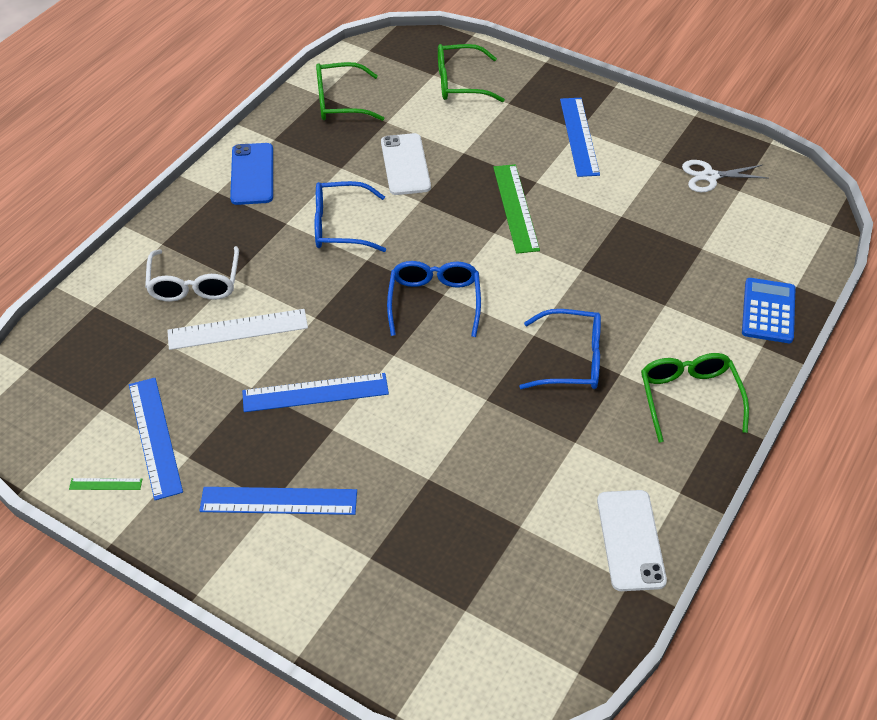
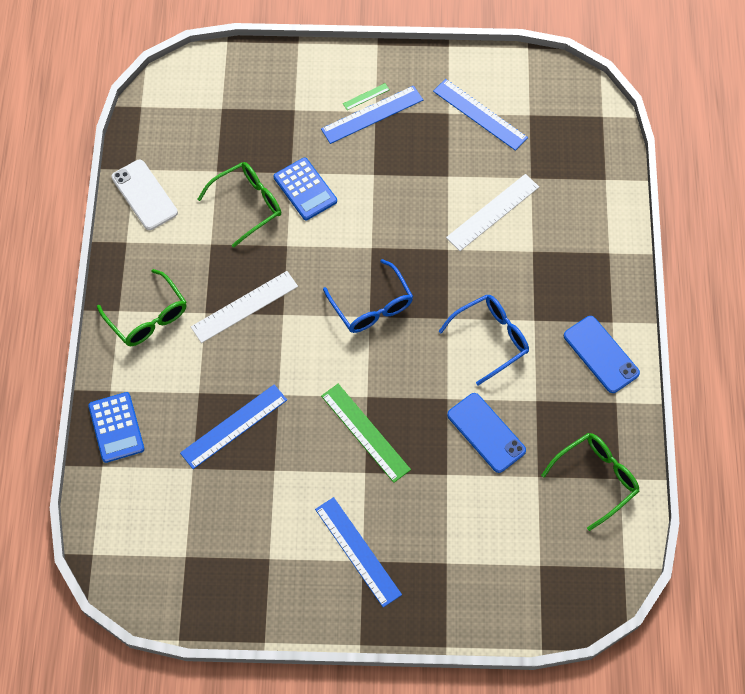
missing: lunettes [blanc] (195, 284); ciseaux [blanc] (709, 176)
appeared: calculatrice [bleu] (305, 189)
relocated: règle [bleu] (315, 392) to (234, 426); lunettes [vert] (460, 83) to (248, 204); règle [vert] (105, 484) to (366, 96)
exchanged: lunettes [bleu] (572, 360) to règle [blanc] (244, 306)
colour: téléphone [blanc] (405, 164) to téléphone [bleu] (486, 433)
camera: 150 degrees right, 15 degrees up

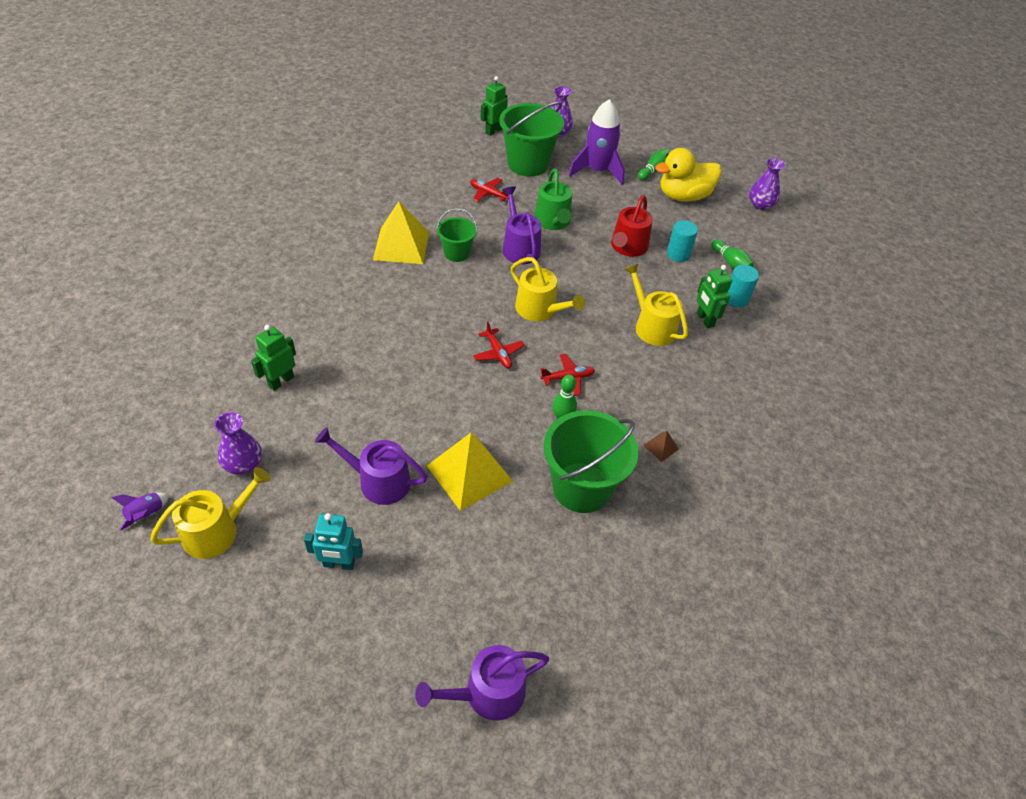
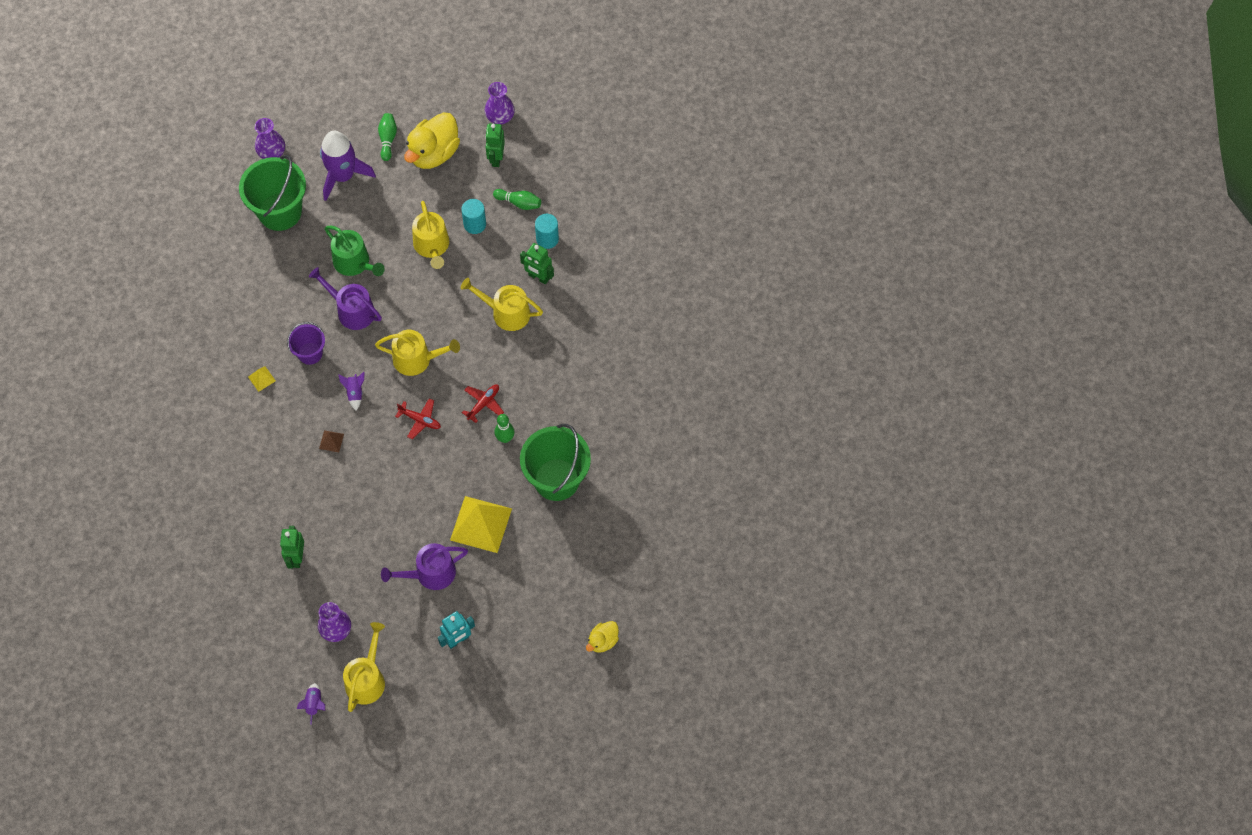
missing: avion [rouge] (488, 193)
appeared: fusée [violet] (355, 393)
relocated: pyramide [marron] (661, 447) to (331, 441); robot [vert] (493, 131) to (496, 158)
exchanged: arrosoir [violet] (487, 693) to canard [jaune] (603, 641)
colour: seau [vert] (456, 253) to seau [violet] (310, 353); arrosoir [rouge] (627, 247) to arrosoir [jaune] (432, 246)
size: pyramide [jaune] (401, 245) = (262, 378) x0.42
camera: 35 degrees left, 15 degrees up

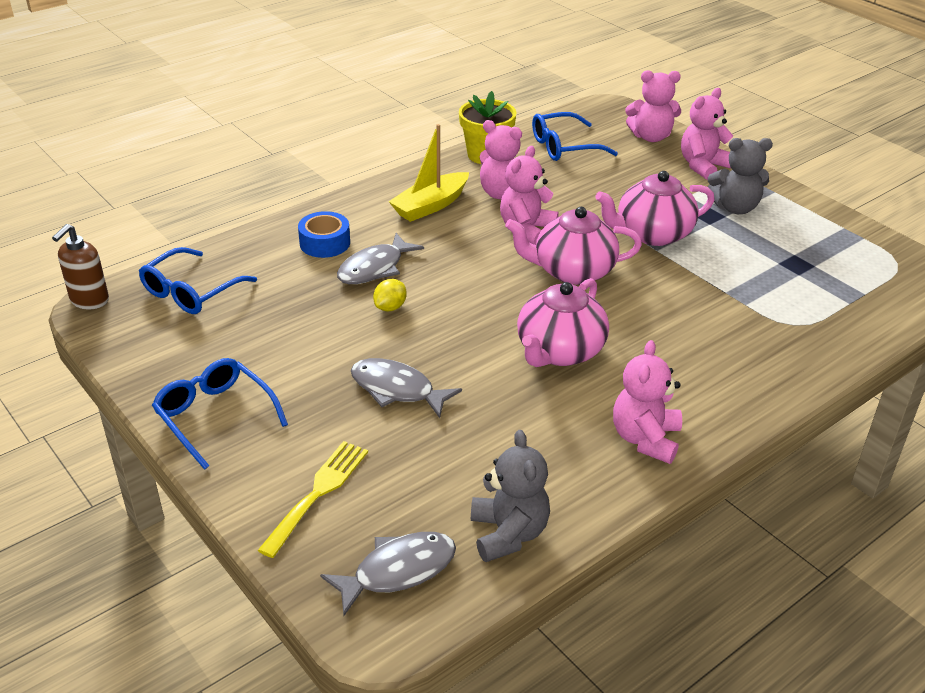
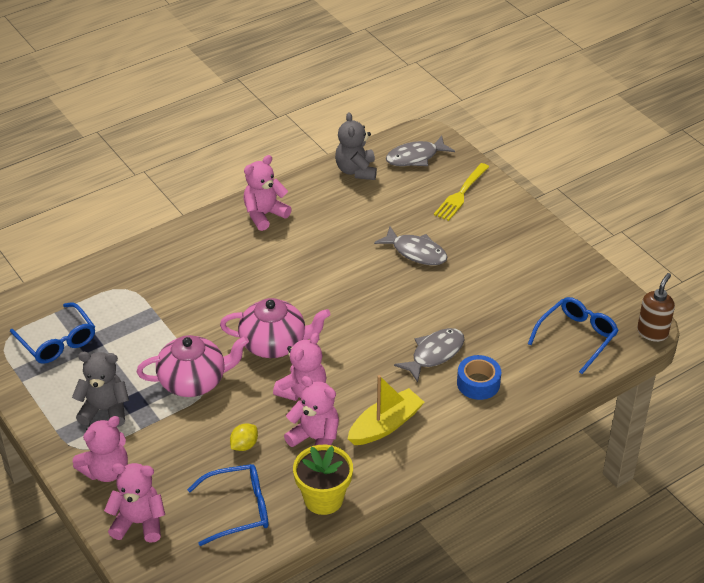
missing: théière [rose] (559, 351)
relocated: lunettes [bleu] (215, 417) to (57, 341); citron [jaune] (390, 307) to (244, 445)
spun: ours en peluche [rose] (645, 439) = (264, 215) 150 degrees counterclockwise
camera: 175 degrees left, 5 degrees up

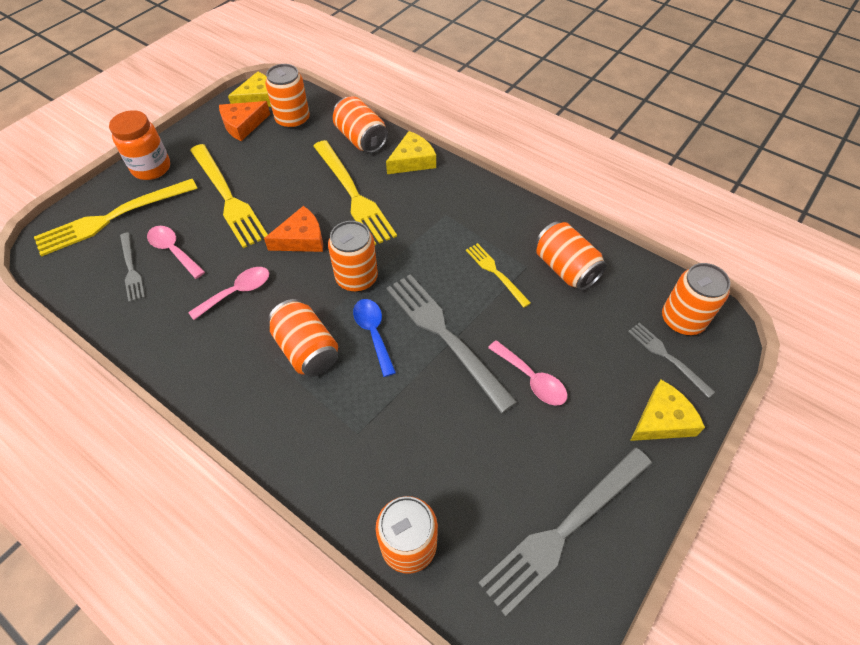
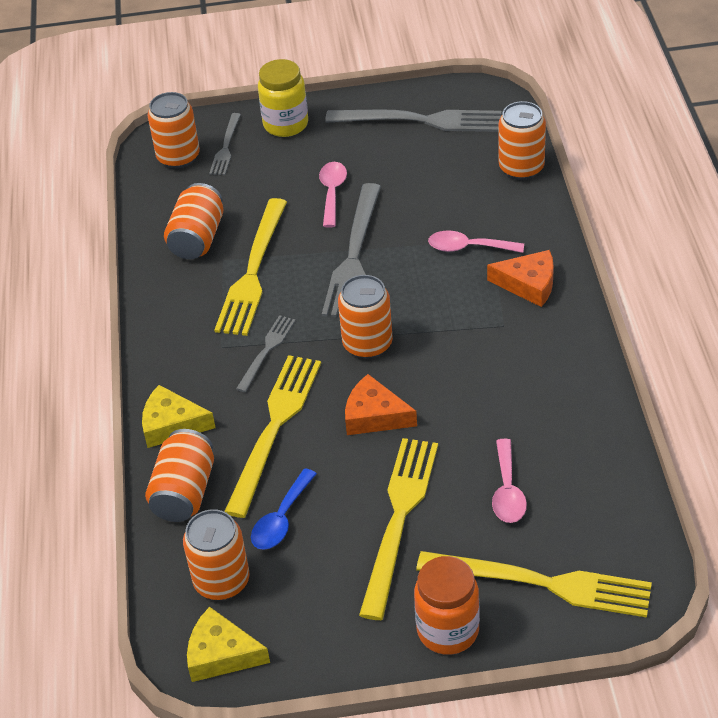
missing: canette [orange] (307, 350)
relocated: fourchette [gris] (131, 269) to (266, 351); cuillère [bleu] (373, 333) to (281, 519); cuillère [rose] (237, 292) to (468, 247); fromage [orange] (243, 125) to (528, 284)
exchanged: fromage [jaune] (662, 420) to bocal [jaune] (286, 124)
size: fourchette [jaune] (496, 273) = (253, 271) x1.88
camera: 130 degrees left, 10 degrees down

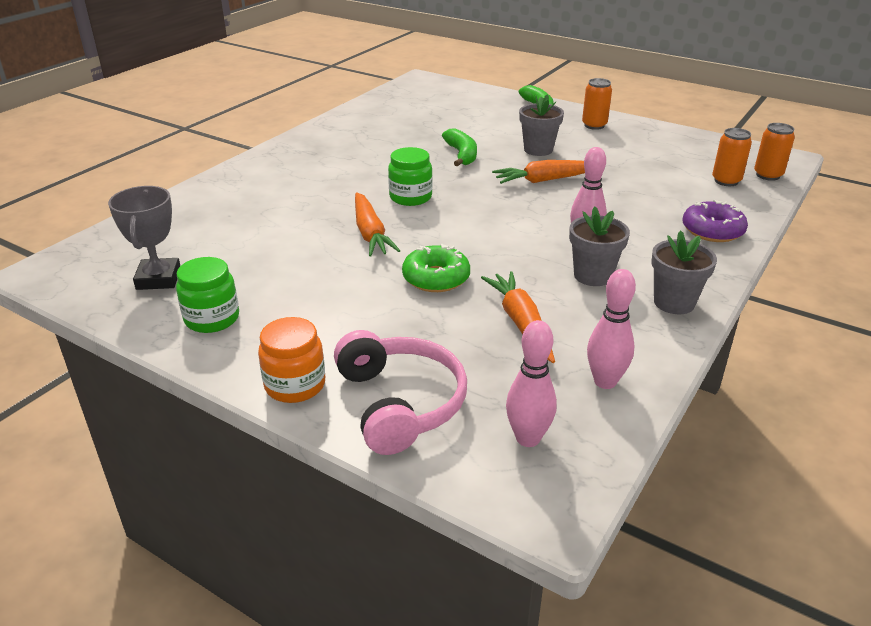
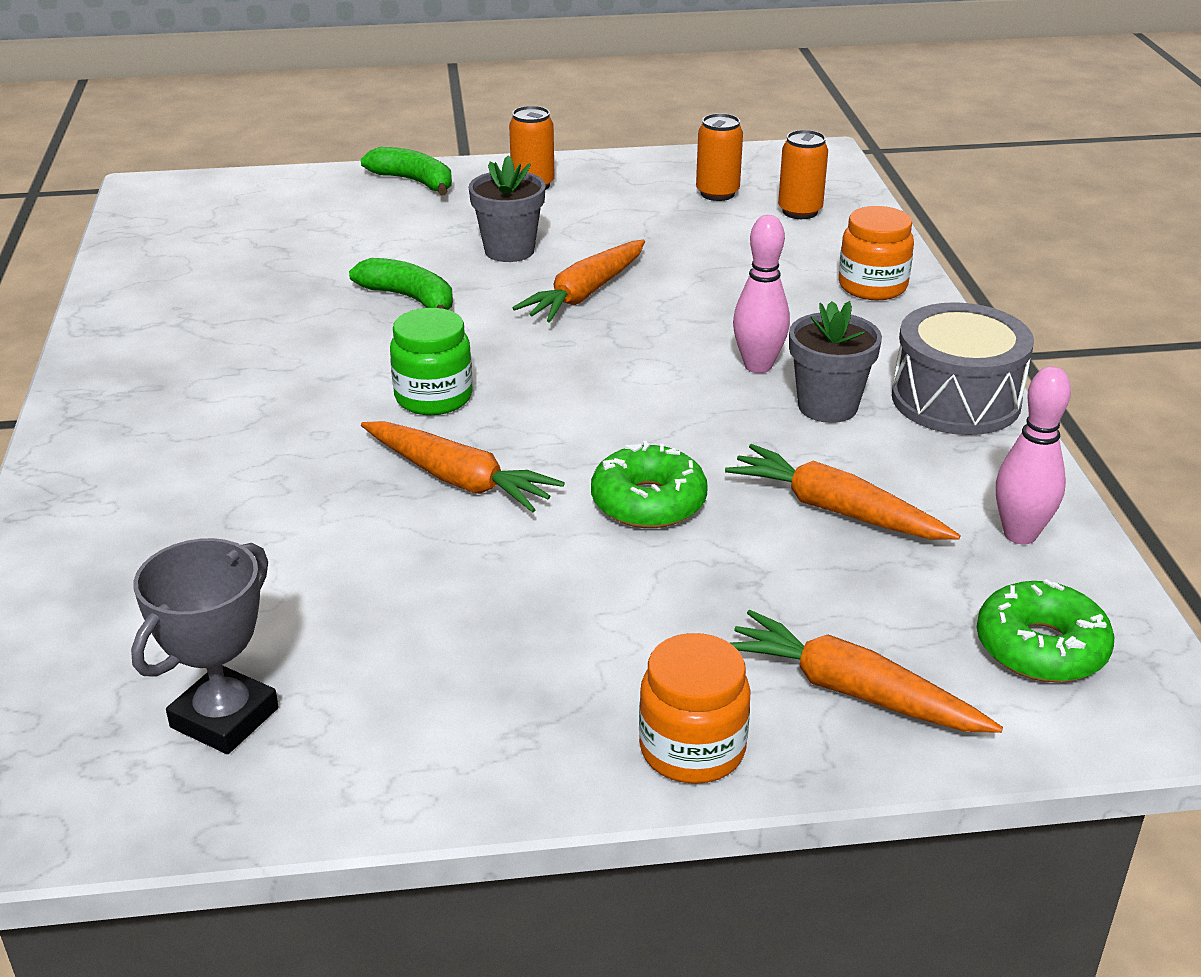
missing: bocal [vert] (212, 319)
relocated: canette [orange] (768, 175) to (717, 193)
exchanged: casque audio [rose] (400, 403) to carotte [orange] (853, 691); beignet [violet] (712, 230) to bocal [orange] (872, 286); pot de fleurs [gris] (674, 302) to tambour [gris] (956, 400); quille [rose] (528, 438) to beignet [vert] (1041, 648)
spun: trophée [gris] (158, 279) = (224, 718) 75 degrees clockwise
camera: 40 degrees left, 0 degrees up

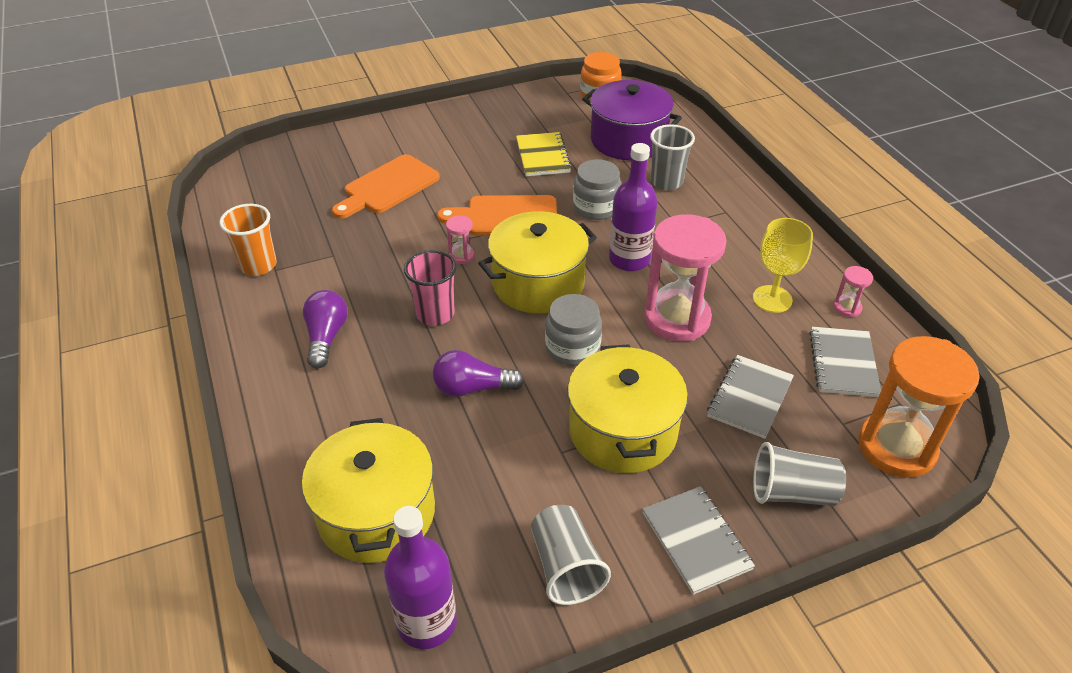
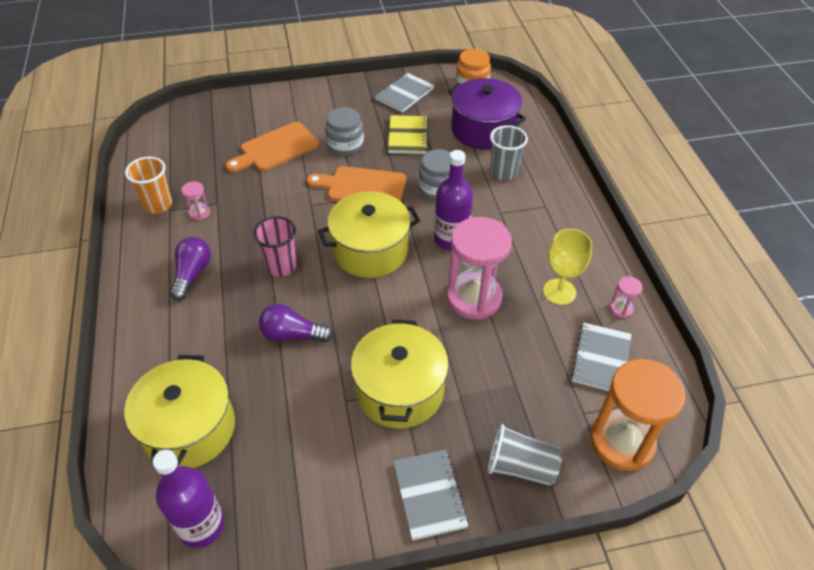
missing: gobelet [gris] (565, 567)
relocated: sablier [rose] (461, 256) to (199, 213); bocal [gris] (572, 348) to (345, 145); carnet [gris] (749, 398) to (404, 94)
camera: 10 degrees right, 5 degrees up

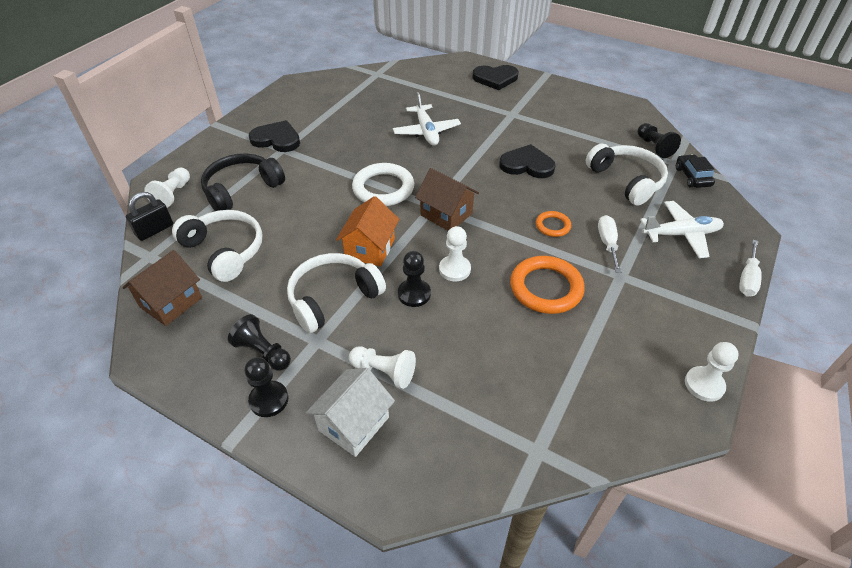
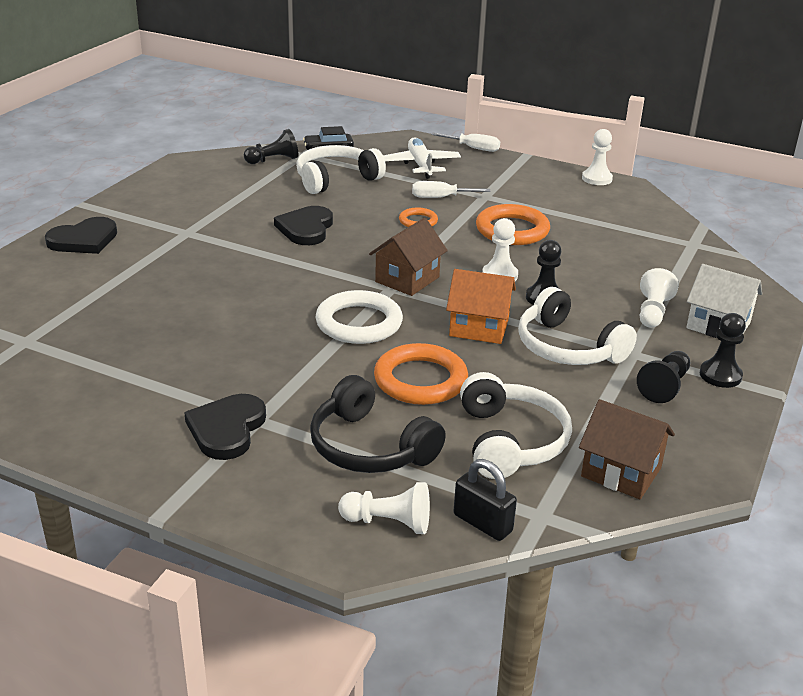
missing: avion [blanc] (426, 131)
appeared: anneau [orange] (420, 380)
spun: cœur [noir] (495, 78) = (84, 240) 60 degrees clockwise; casque audio [blanc] (225, 250) = (511, 441) 135 degrees clockwise
camera: 95 degrees left, 15 degrees down

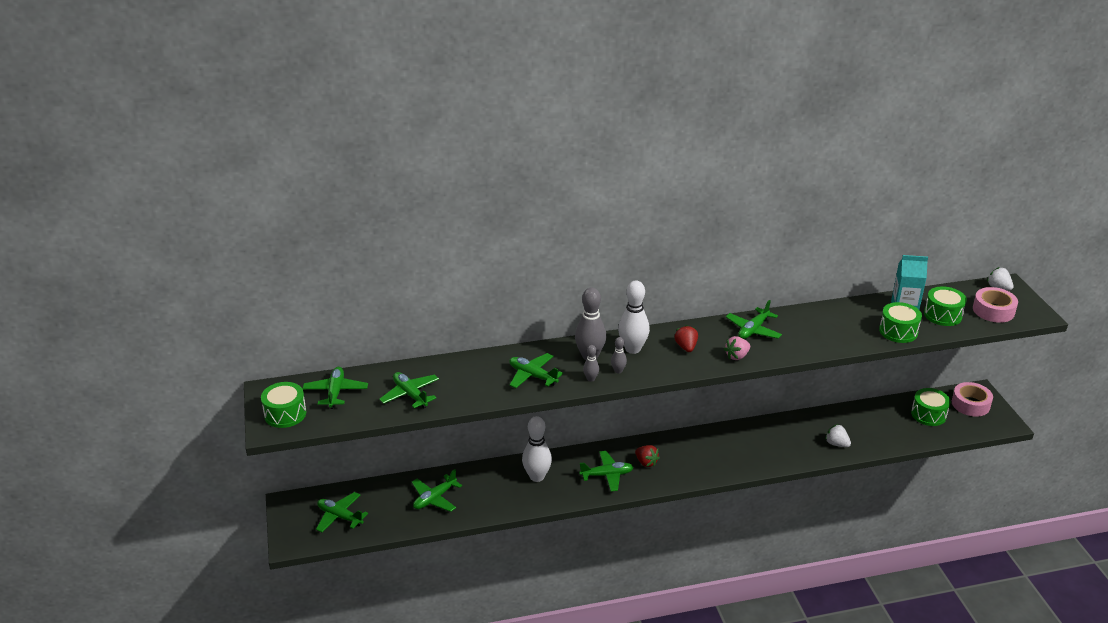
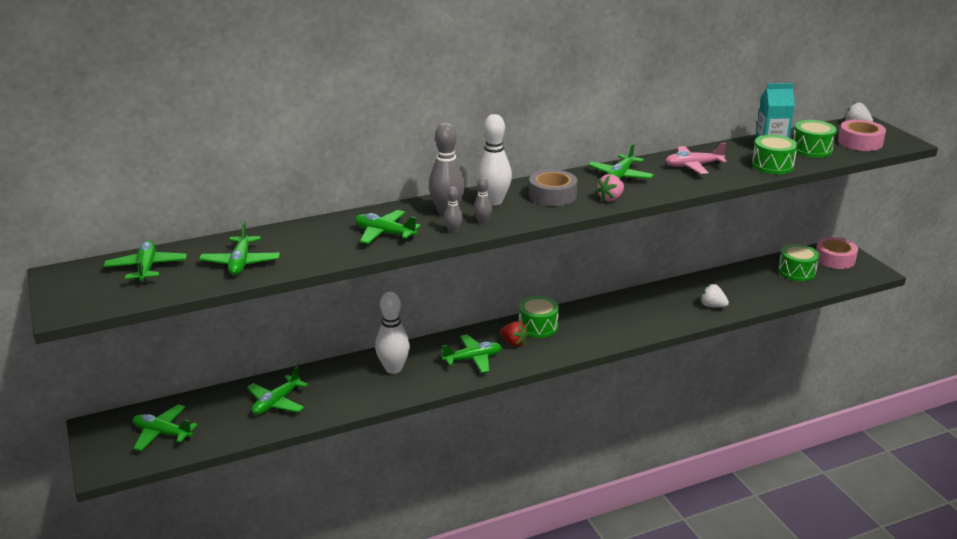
appeared: avion [rose] (693, 166)
relocated: tambour [vert] (285, 414) to (538, 326)
exchanged: fraise [rouge] (686, 347) to ruban adhésif [gris] (552, 195)
spun: avion [vert] (410, 395) = (240, 263) 135 degrees counterclockwise
camera: 10 degrees left, 5 degrees down

